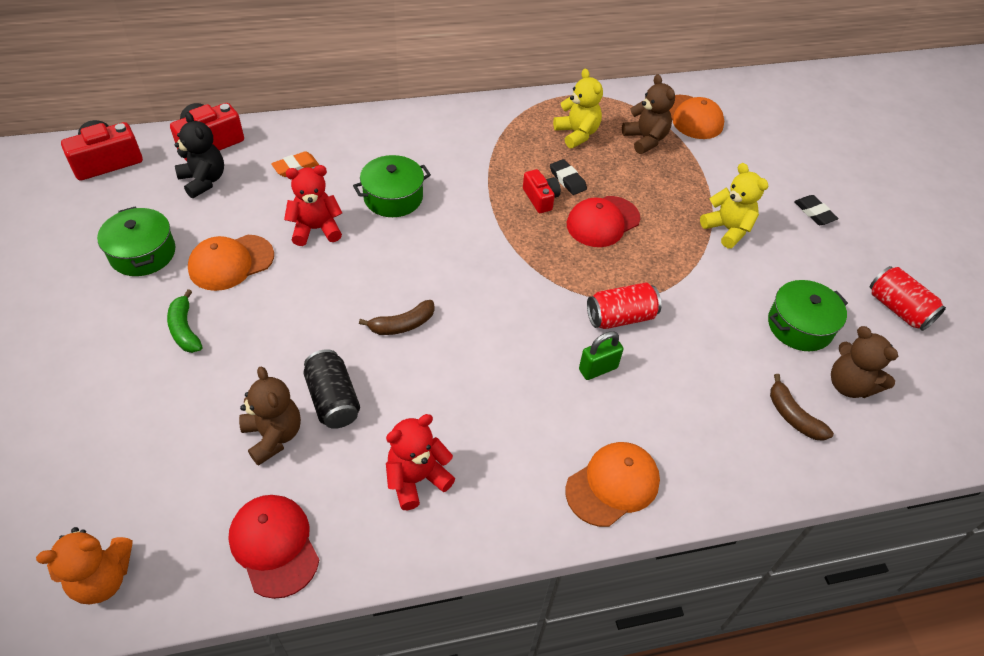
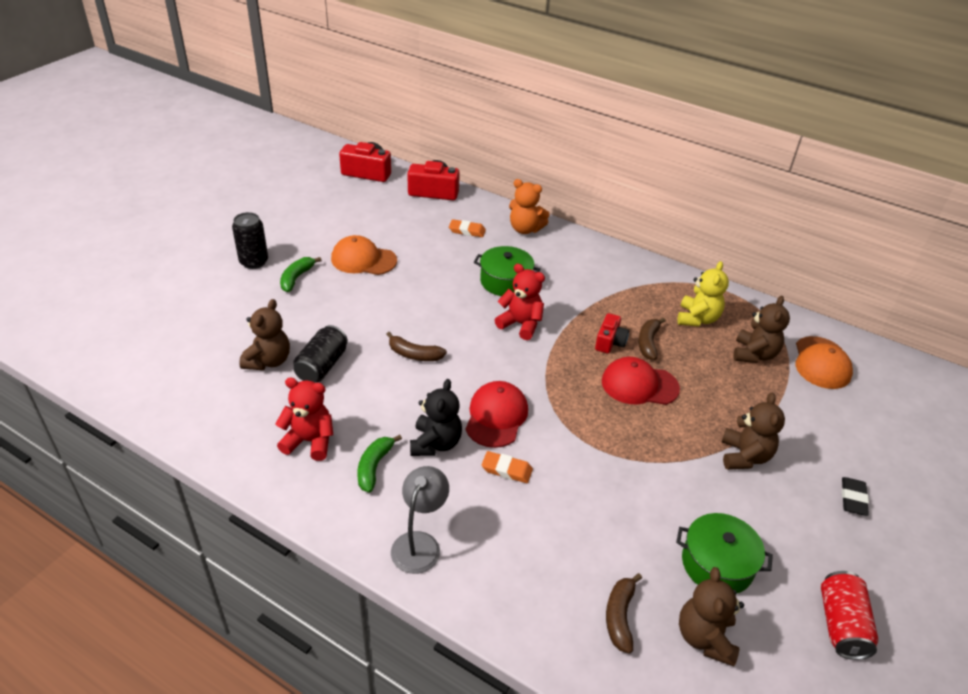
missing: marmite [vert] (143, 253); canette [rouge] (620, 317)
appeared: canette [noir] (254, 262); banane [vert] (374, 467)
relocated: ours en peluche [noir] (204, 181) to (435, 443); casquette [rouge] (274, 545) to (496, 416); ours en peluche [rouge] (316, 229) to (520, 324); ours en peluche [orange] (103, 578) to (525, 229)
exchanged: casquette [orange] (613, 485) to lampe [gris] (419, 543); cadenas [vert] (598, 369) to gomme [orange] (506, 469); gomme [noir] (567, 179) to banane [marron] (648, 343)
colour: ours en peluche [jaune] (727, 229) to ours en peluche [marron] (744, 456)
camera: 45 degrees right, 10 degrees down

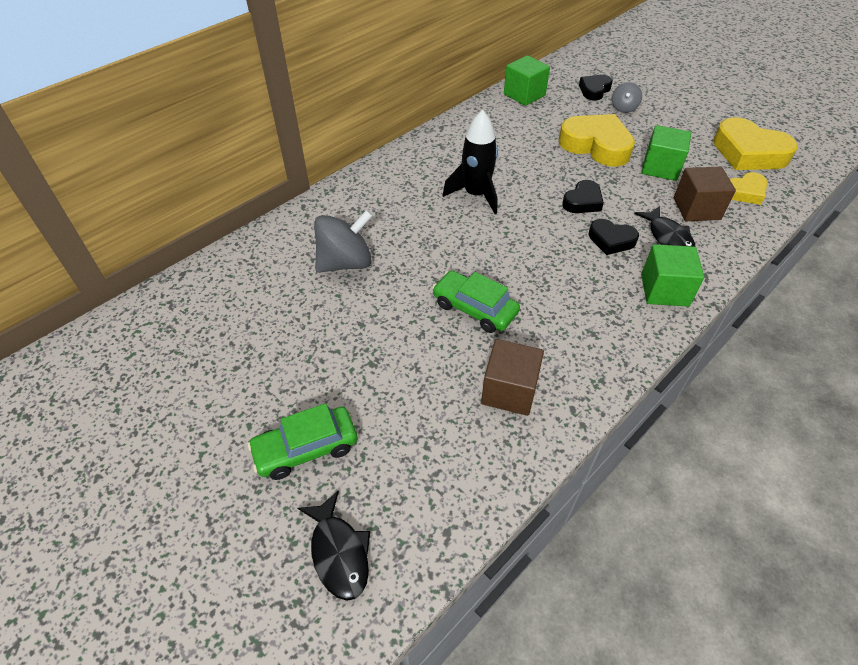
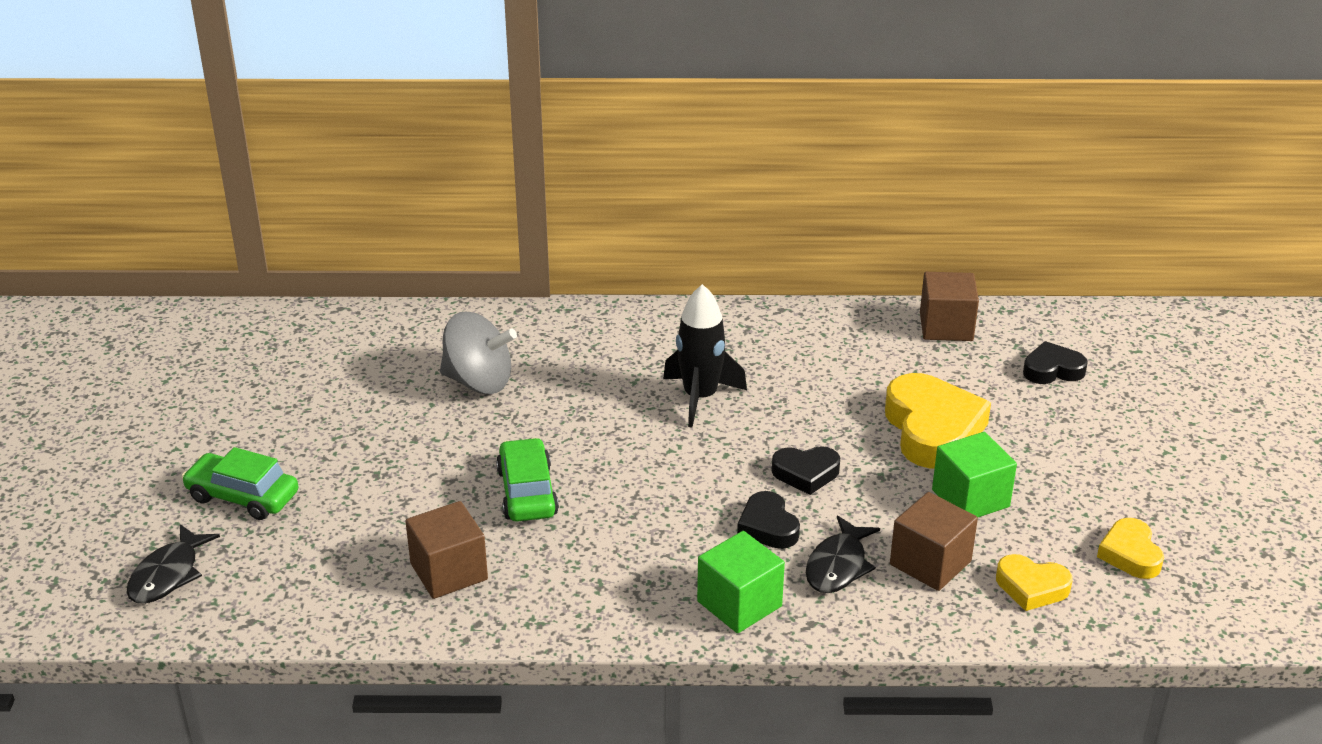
missing: toupie [gris] (623, 108)
colour: cube [vert] (524, 95) to cube [marron] (946, 326)
size: cœur [jaune] (748, 153) = (1130, 554) x0.55
camera: 45 degrees right, 15 degrees down

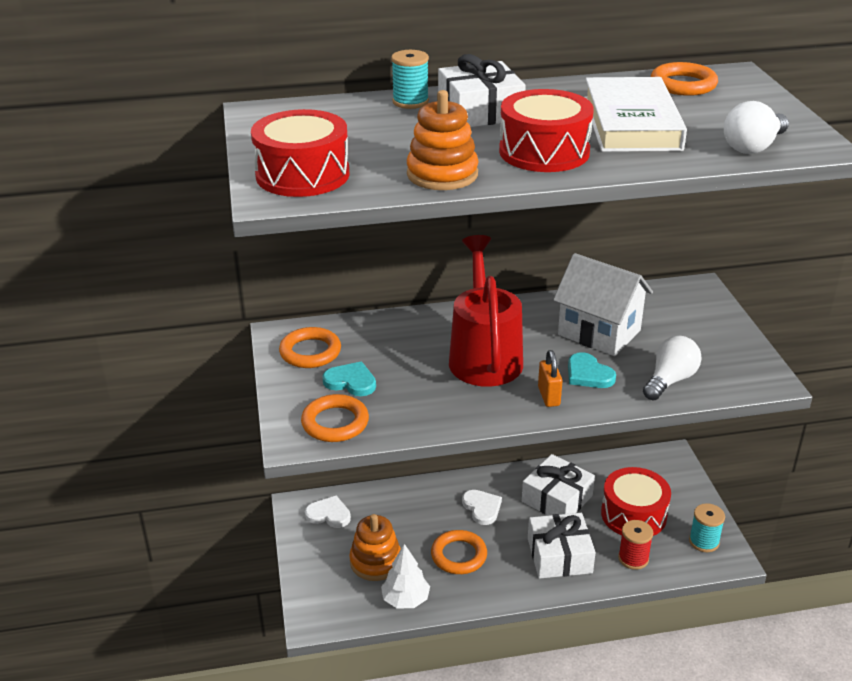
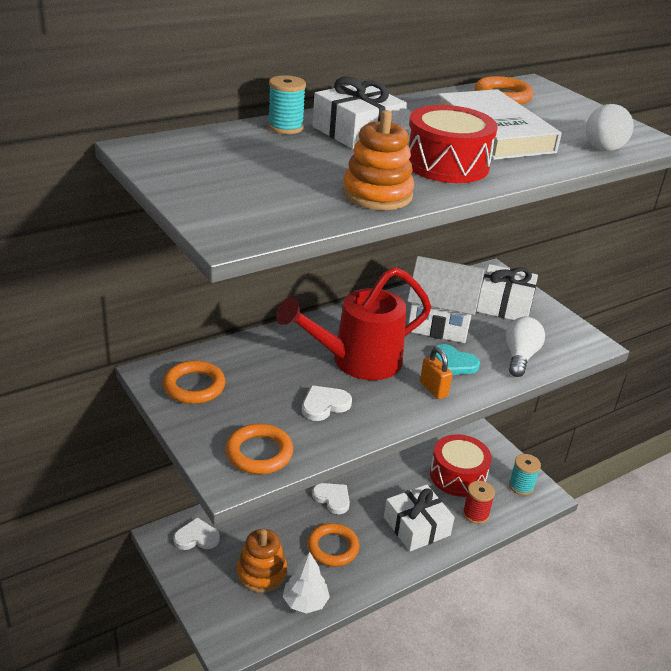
missing: tambour [rouge] (302, 175); cœur [turquoise] (351, 382)
appeared: cœur [blanc] (324, 405)
relocated: cadeau [blanc] (557, 498) to (504, 304)
spun: arrosoir [rouge] (484, 355) = (356, 361) 90 degrees counterclockwise
camera: 25 degrees left, 0 degrees up

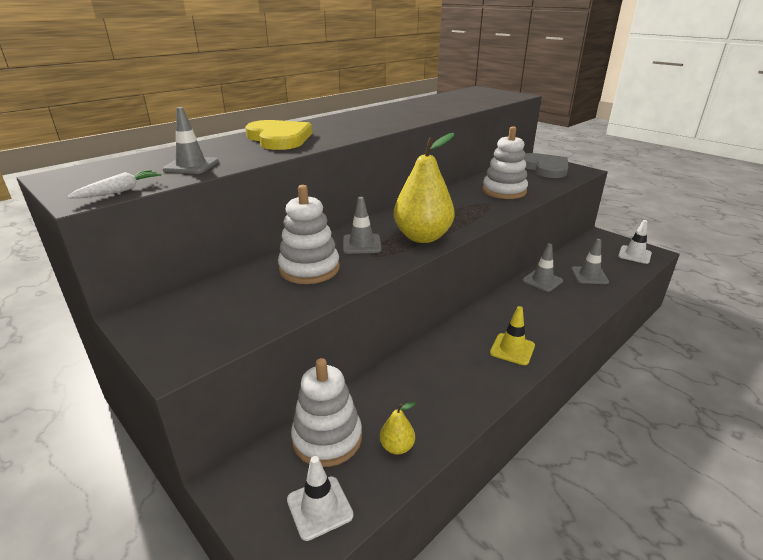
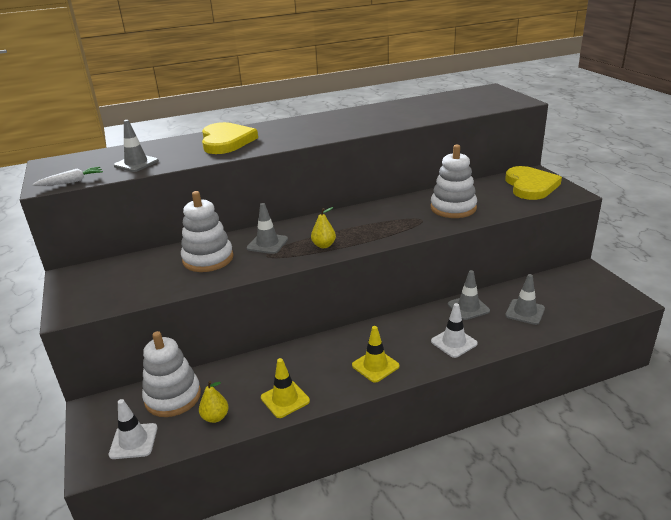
appeared: cône de chantier [jaune] (285, 399)
relocated: cône de chantier [blanc] (634, 255) to (454, 342)
colour: cœur [gris] (545, 168) to cœur [jaune] (530, 186)
size: poire [jaune] (422, 237) = (324, 245) x0.45
camera: 25 degrees right, 0 degrees up

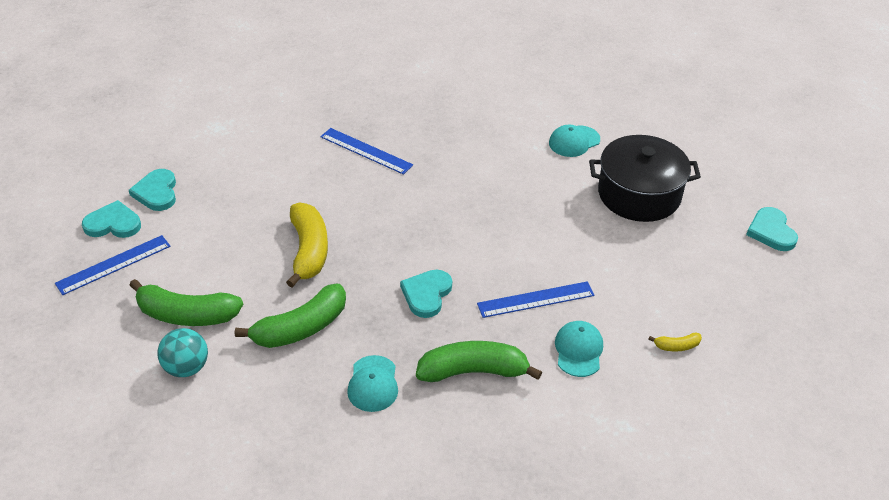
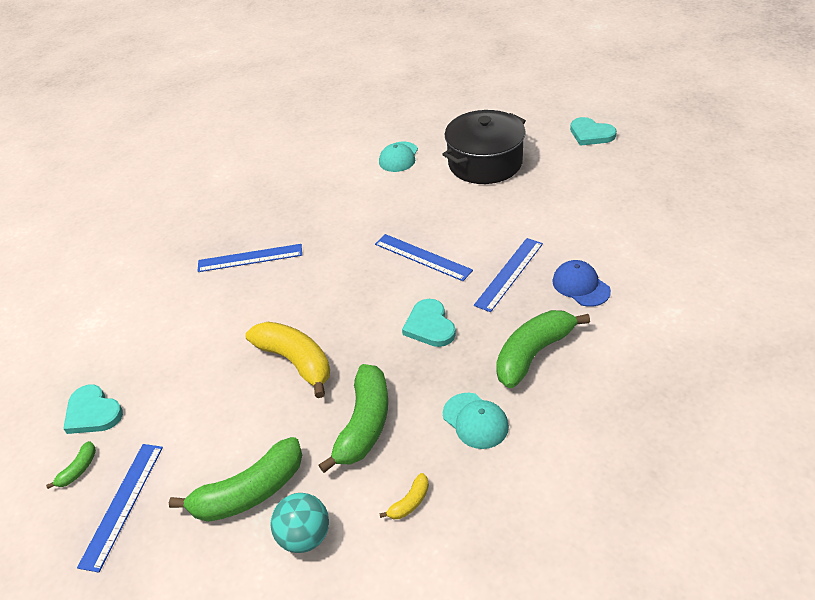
appeared: règle [bleu] (422, 257)
relocated: banane [jaune] (676, 346) to (410, 502)
exchanged: cœur [turquoise] (113, 224) to banane [vert] (78, 469)
colour: casquette [turquoise] (578, 350) to casquette [bleu] (580, 286)
camera: 35 degrees left, 0 degrees up

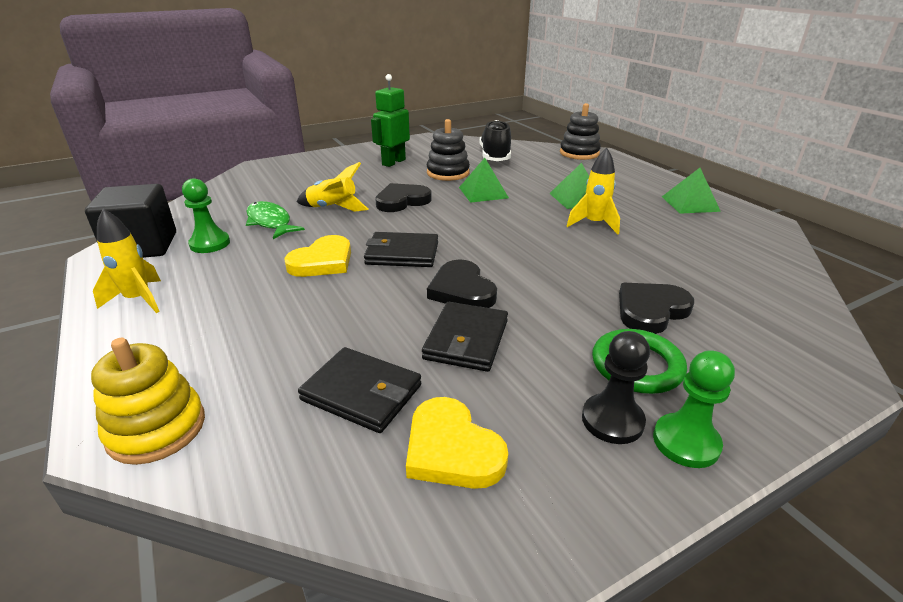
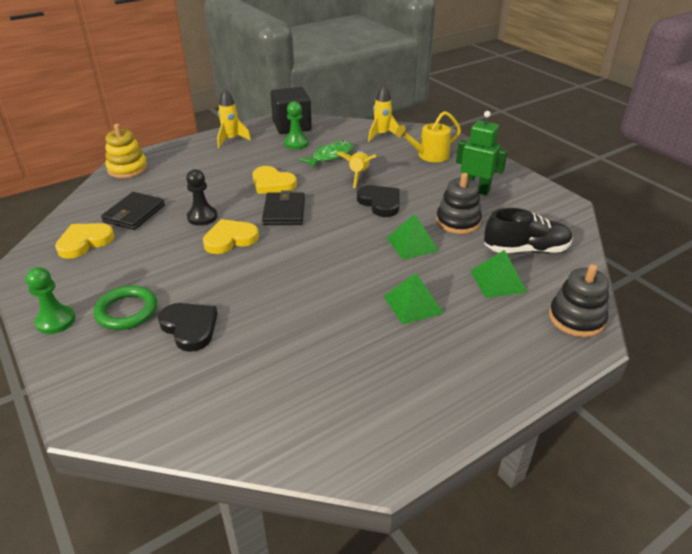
missing: portefeuille [noir] (466, 340)
appeared: arrosoir [jaune] (429, 156)
relocated: pion [noir] (612, 420) to (202, 217); fusée [jaune] (594, 224) to (381, 135); pyramide [vert] (690, 204) to (498, 281)
colour: cœur [noir] (462, 290) to cœur [jaune] (230, 239)
camera: 85 degrees right, 5 degrees up

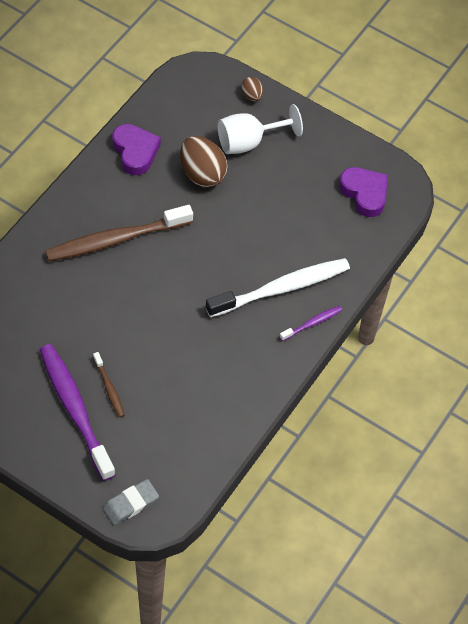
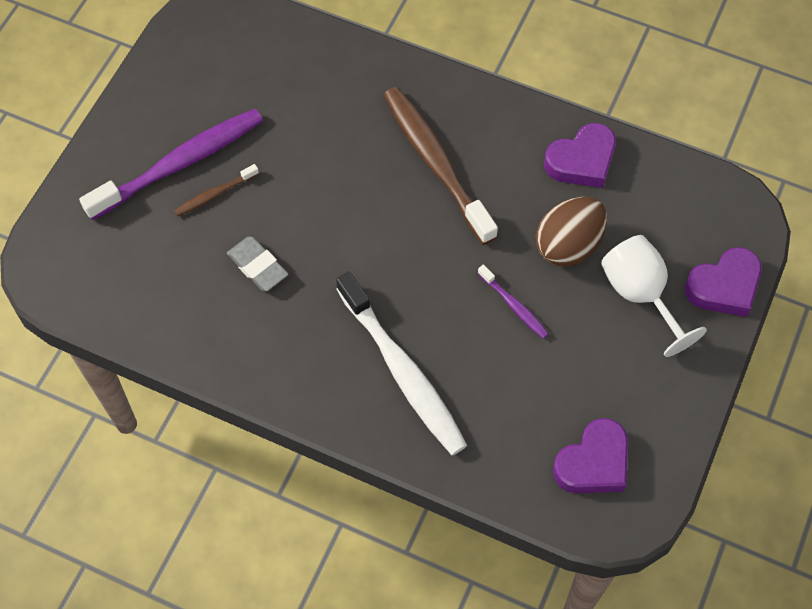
relocated: gomme [gris] (131, 504) to (258, 266); brosse à dents [violet] (312, 323) to (514, 306)
exchanged: œuf [marron] (251, 95) to cœur [violet] (724, 286)
camera: 85 degrees right, 5 degrees up

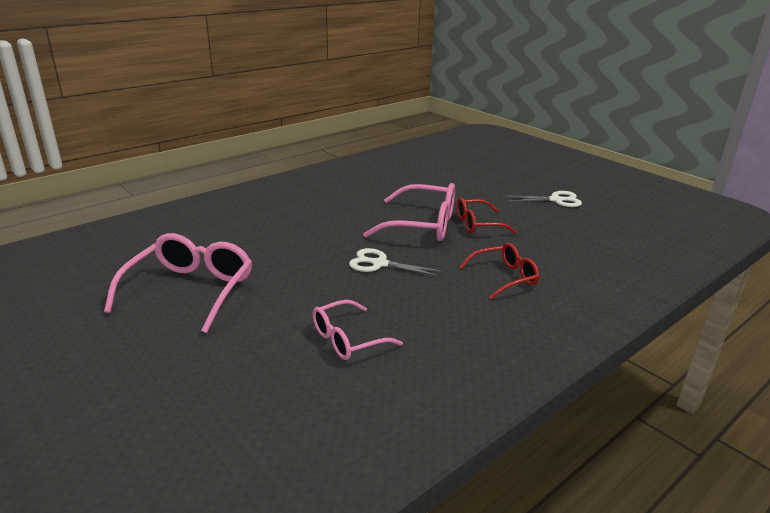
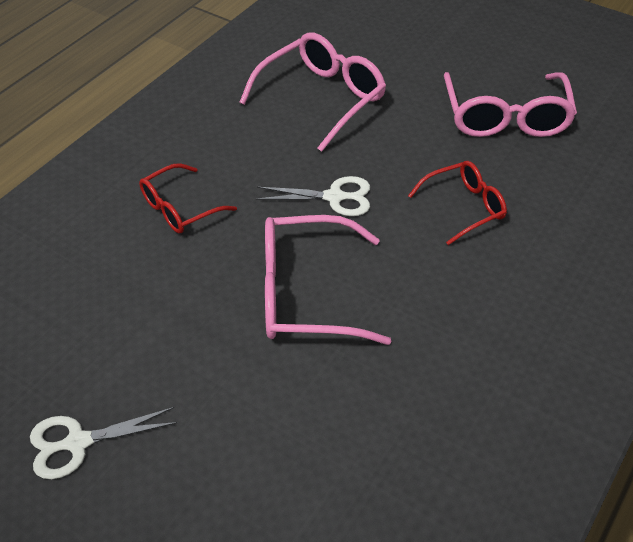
relocated: lunettes [rouge] (477, 224) to (464, 207)
size: lunettes [rose] (347, 339) = (322, 98) x1.64
camera: 165 degrees right, 20 degrees up

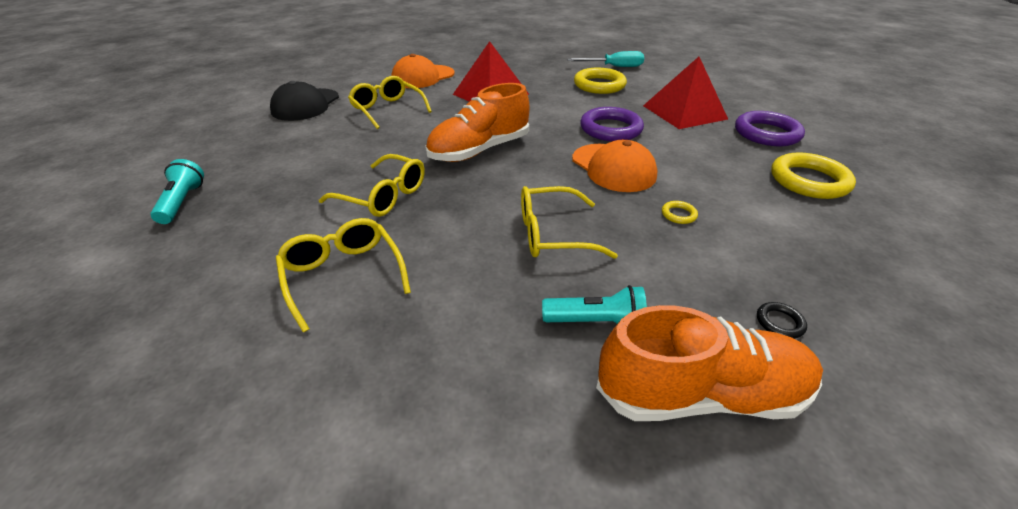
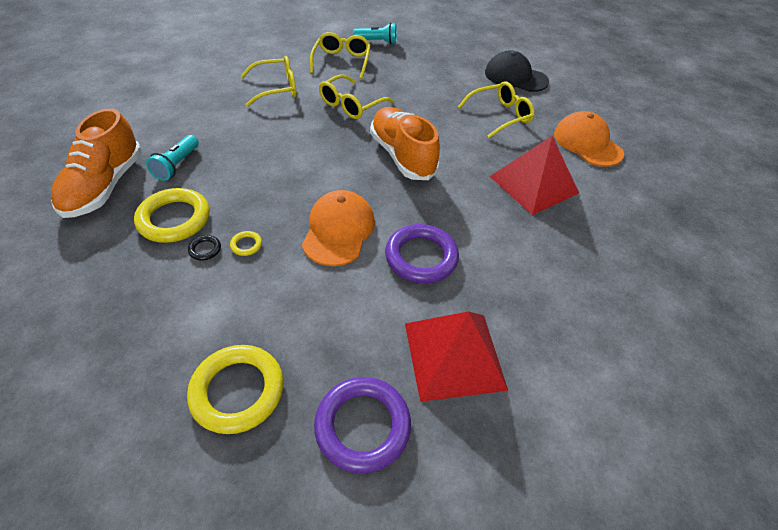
missing: tournevis [turquoise] (614, 67)
relocated: anneau [jaune] (599, 85) to (174, 219); anneau [noir] (779, 322) to (205, 249); lunettes [jaune] (552, 234) to (342, 61)
spun: casquette [orange] (613, 168) = (338, 230) 120 degrees clockwise
camera: 100 degrees right, 10 degrees up

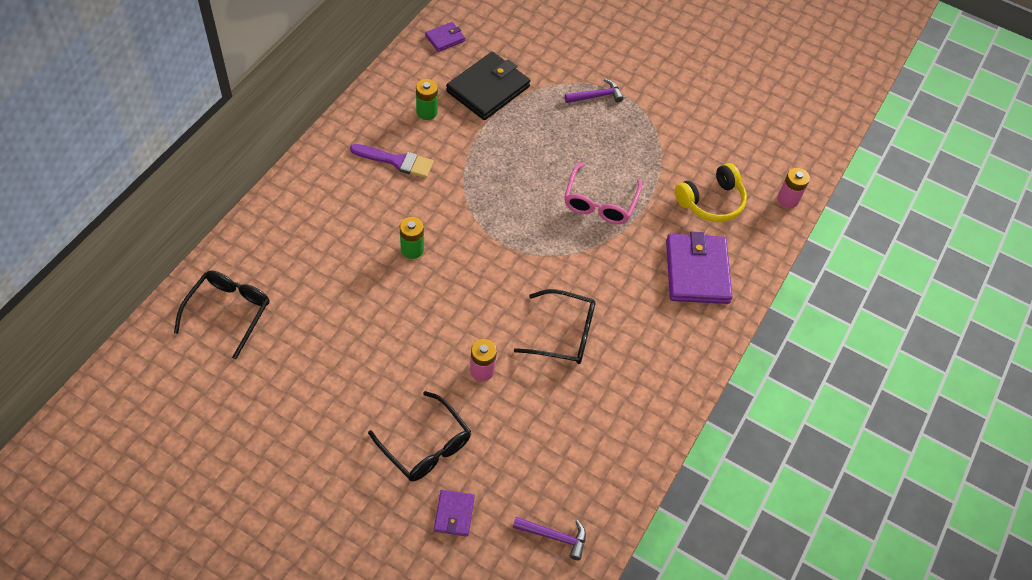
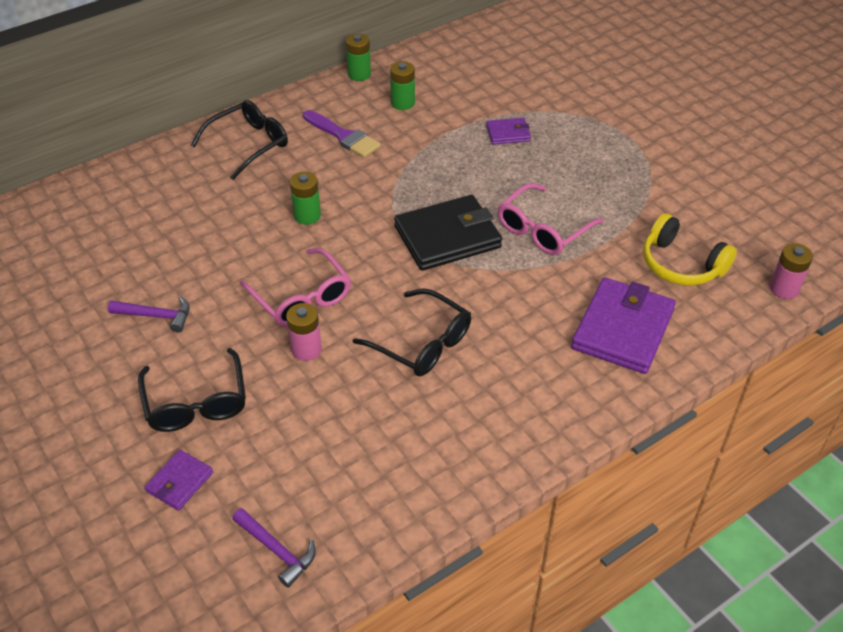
appeared: lunettes [rose] (301, 298); pile [vert] (359, 74)
relocated: marteau [violet] (596, 96) to (156, 316); lunettes [noir] (229, 312) to (249, 144); portefeuille [noir] (488, 89) to (447, 237); portefeuille [violet] (445, 38) to (508, 133)
spun: casque audio [jaune] (711, 201) = (681, 264) 45 degrees clockwise
camera: 30 degrees right, 10 degrees down

